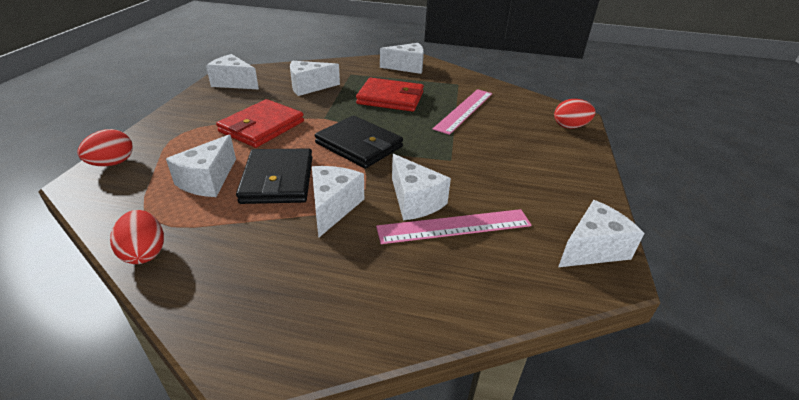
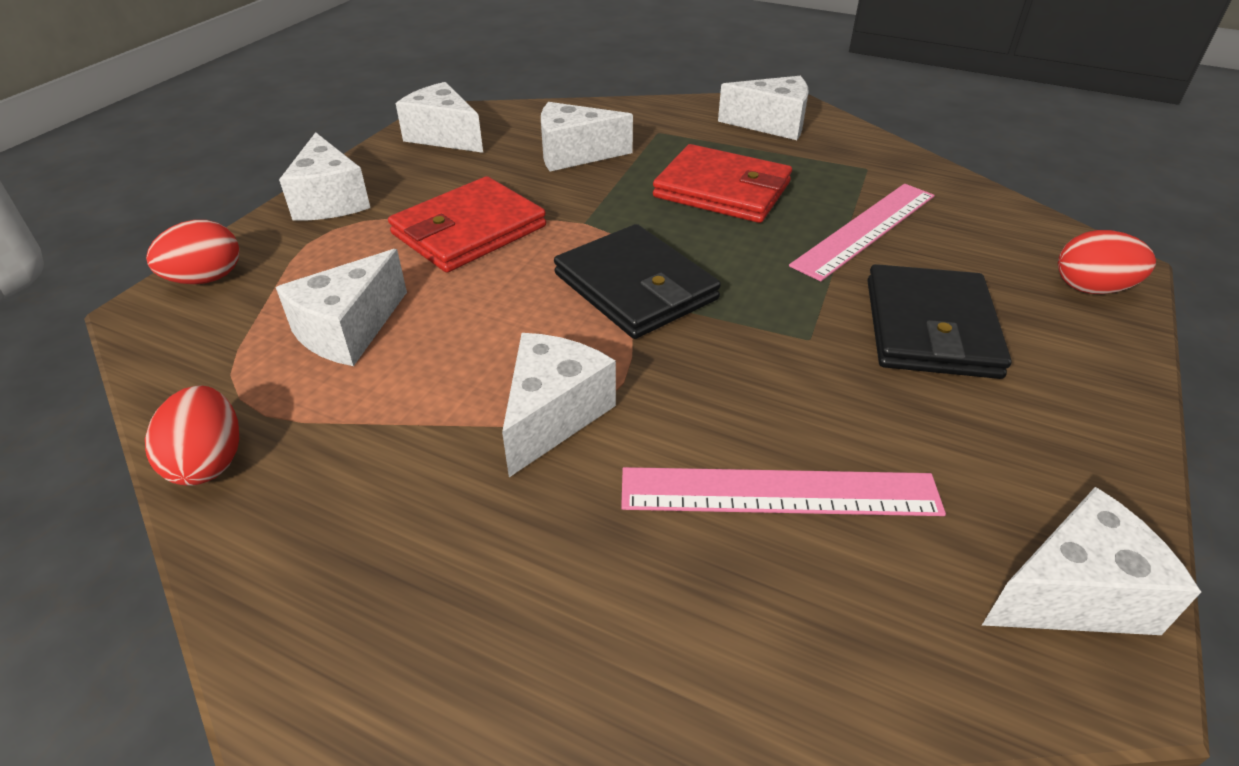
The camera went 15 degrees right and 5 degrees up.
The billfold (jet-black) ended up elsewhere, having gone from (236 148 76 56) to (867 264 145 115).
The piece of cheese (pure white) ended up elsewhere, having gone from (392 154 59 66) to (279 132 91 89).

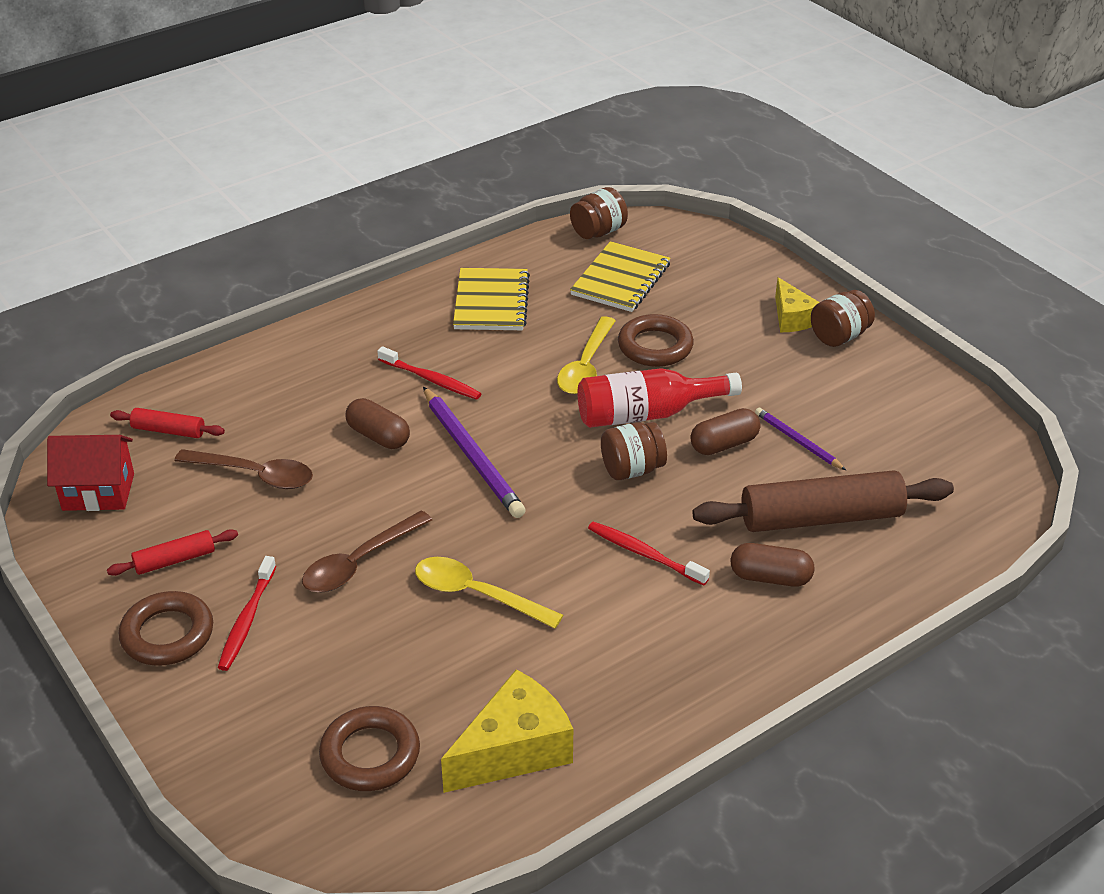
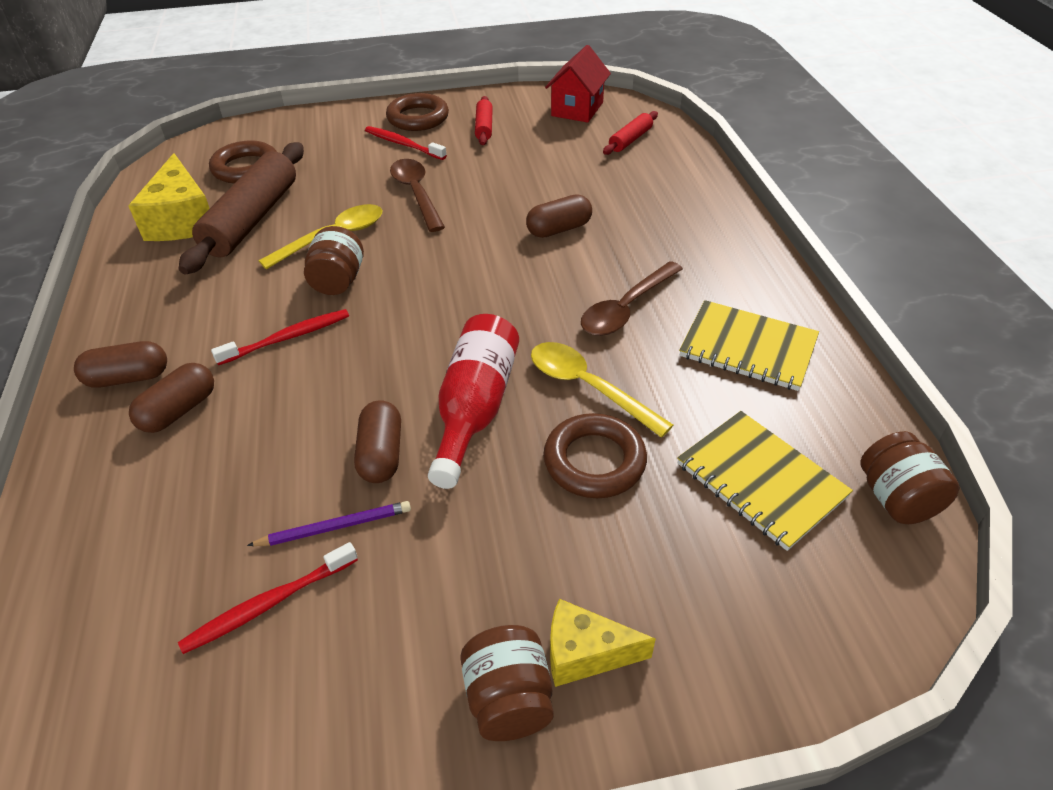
The camera went 115 degrees right and 5 degrees up.
The second view lost the lead pencil (purple) at (423 387 103 131).
The second view gained the pill shape (brown) at (74 341 93 47).
The spoon (brown) ended up elsewhere, having gone from (174 449 139 40) to (581 261 102 75).
The toothbrush (crimson) ended up elsewhere, having gone from (377 346 104 54) to (178 542 180 112).
The preserve jar (brown) ended up elsewhere, having gone from (601 422 66 58) to (304 226 60 69).
The dough roller (brown) ended up elsewhere, having gone from (692 470 262 62) to (178 142 126 132).

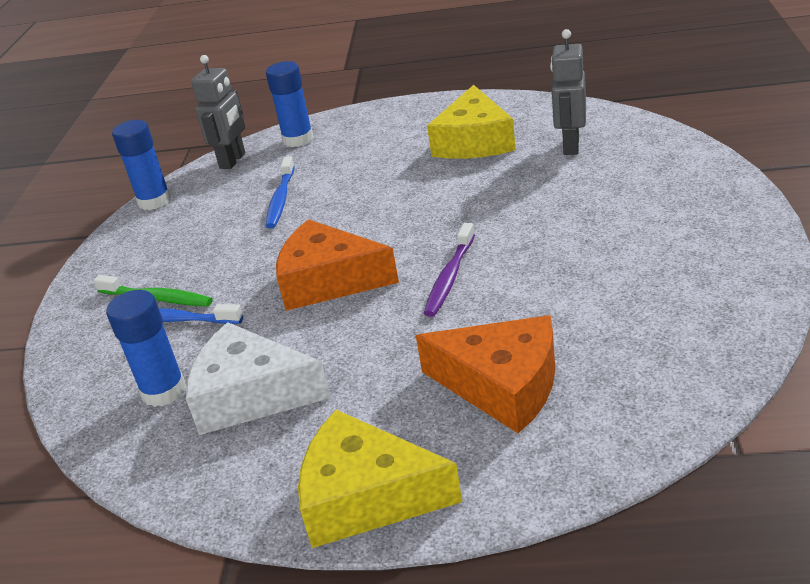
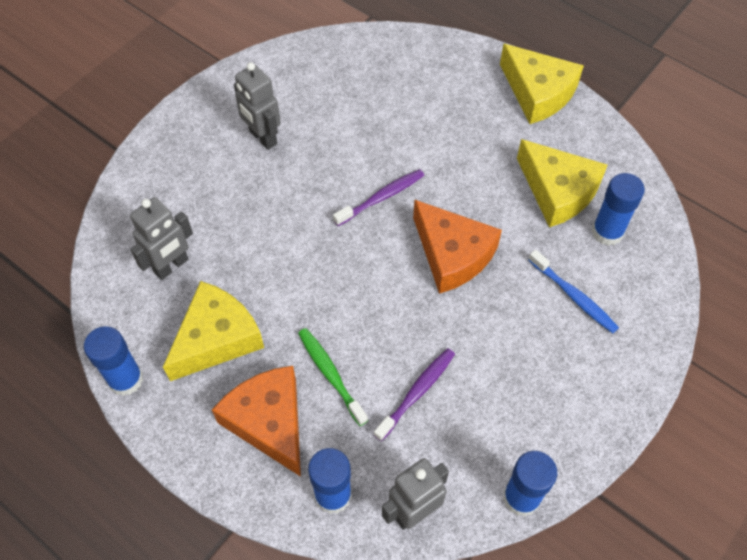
The camera went 150 degrees left and 25 degrees up.
The second view gained the stick of glue (blue) at (84 326 59 70).
The second view gained the robot (gray) at (234 62 47 88).
The toothbrush (emerald) ended up elsewhere, having gone from (94 275 119 32) to (298 328 70 98).
The piece of cheese (orange-coloured) ended up elsewhere, having gone from (416 315 139 119) to (212 366 89 111).
What was the piece of cheese (pure white) at (186 322 145 113) turned into the piece of cheese (golden) at (517 139 91 88).
What was the toothbrush (blue) at (266 156 29 72) turned into the toothbrush (purple) at (374 348 81 93).

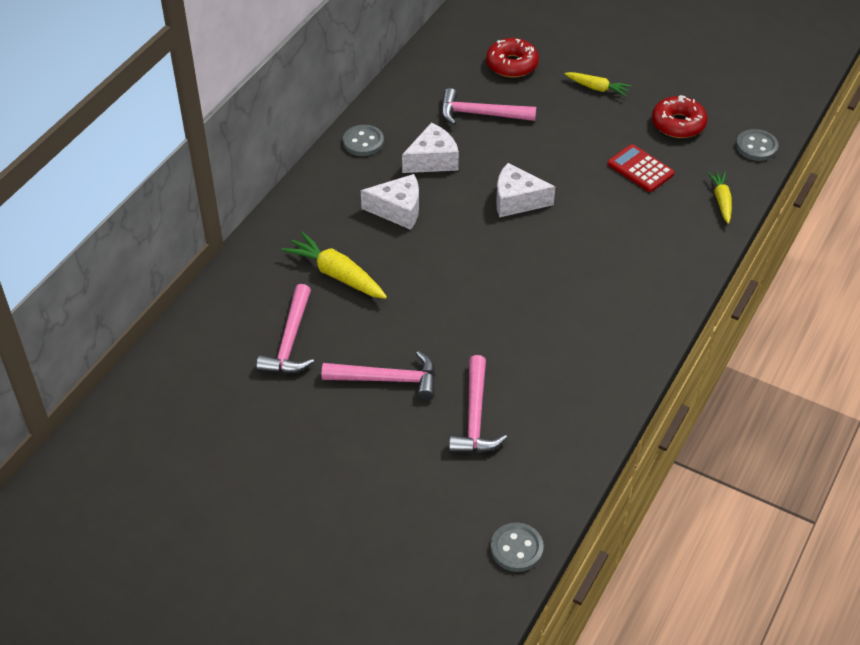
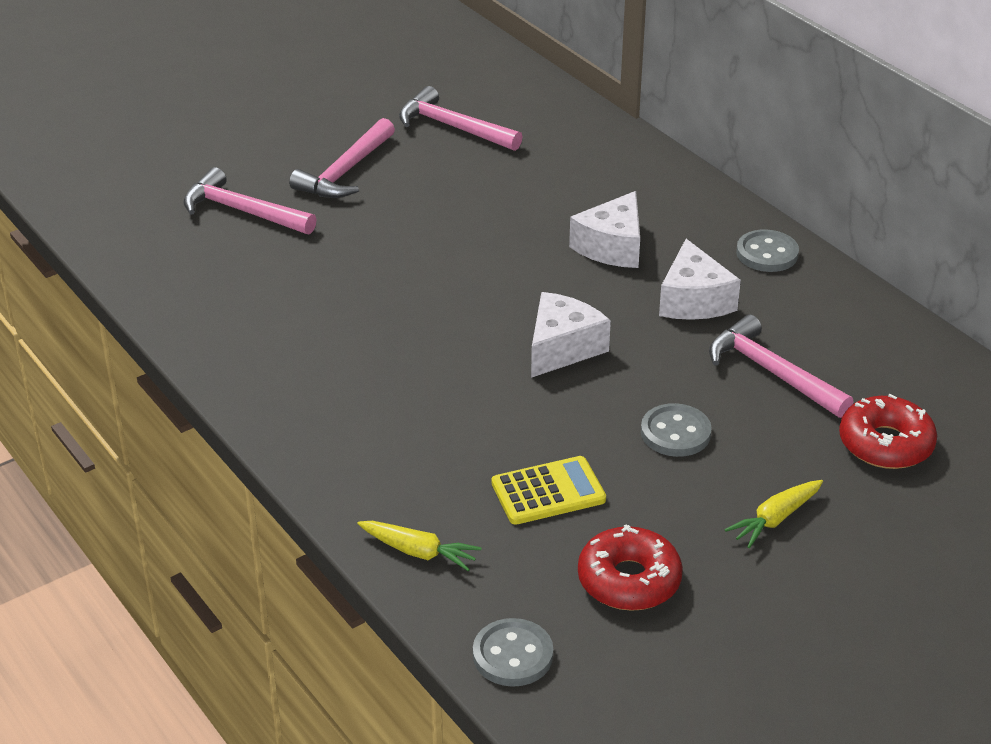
The camera went 115 degrees right and 10 degrees down.
The second view lost the toy carrot (golden) at (281 232 106 67).
The sewing button (gray) ended up elsewhere, having gone from (491 523 53 49) to (641 403 71 54).
What was the pocket calculator (crimson) at (608 144 67 48) turned into the pocket calculator (golden) at (492 456 114 69).
The claw hammer (rosy) at (441 88 95 37) ended up facing another way, 75 degrees counterclockwise from before.

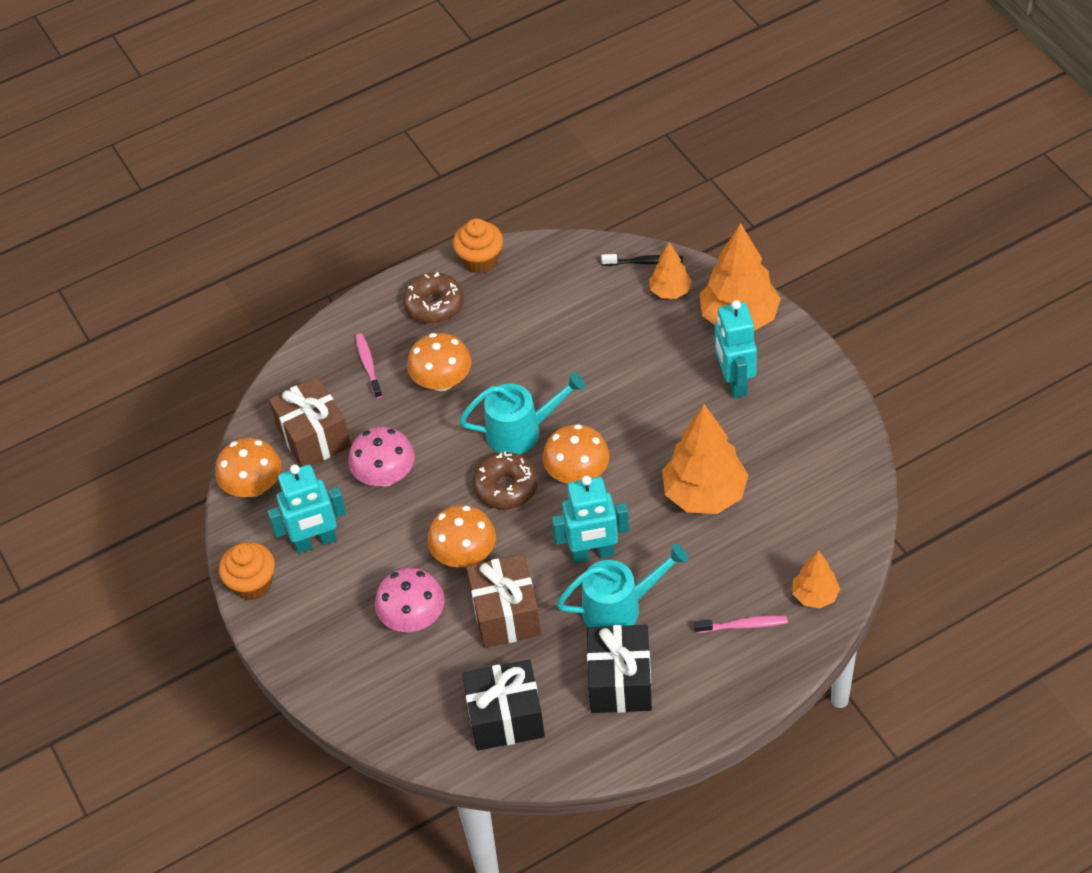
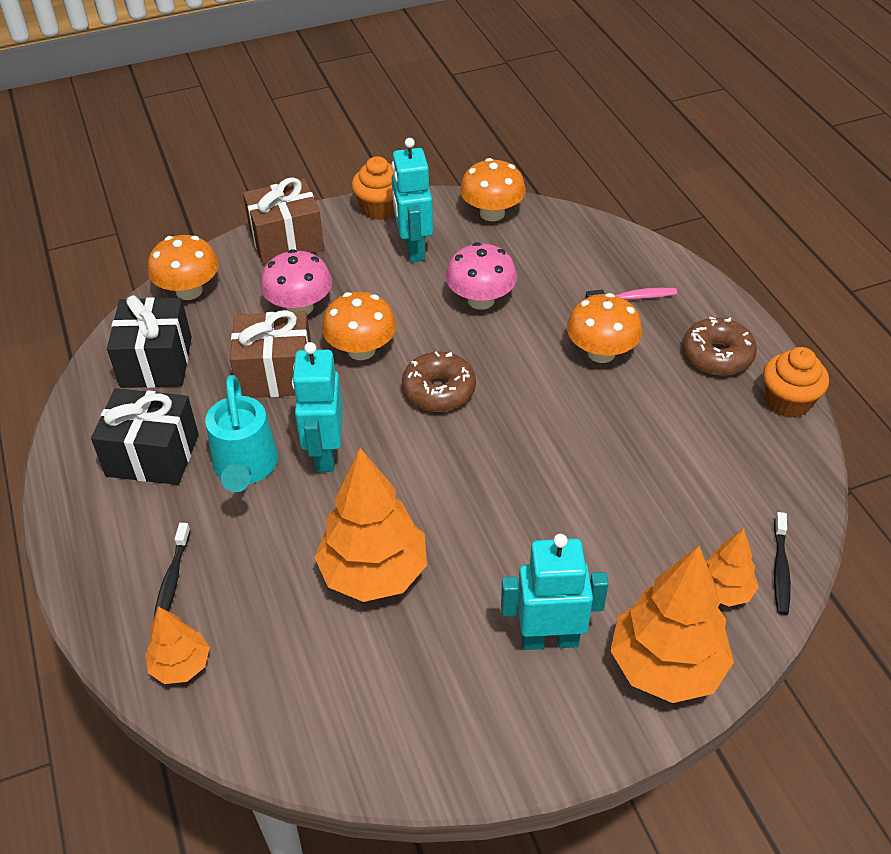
The camera went 95 degrees right and 5 degrees down.
The second view lost the watering can (aqua) at (459 372 127 82).
The wrapped gift (brown) ended up elsewhere, having gone from (269 376 82 91) to (243 177 81 87).
The mushroom (orange-coloured) ended up elsewhere, having gone from (542 424 68 60) to (148 235 71 65).
What was the toothbrush (rosy) at (694 616 94 17) turned into the toothbrush (jet-black) at (153 523 38 97).

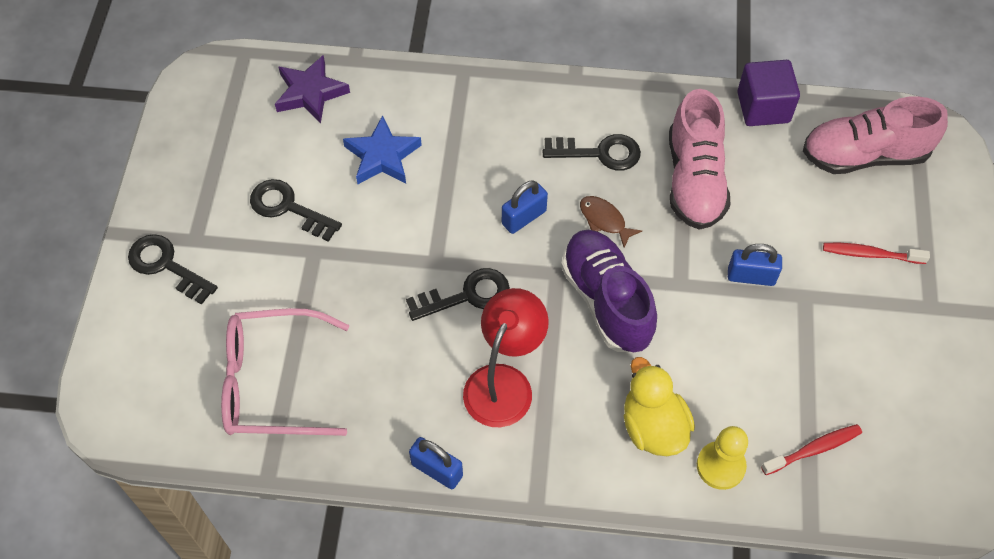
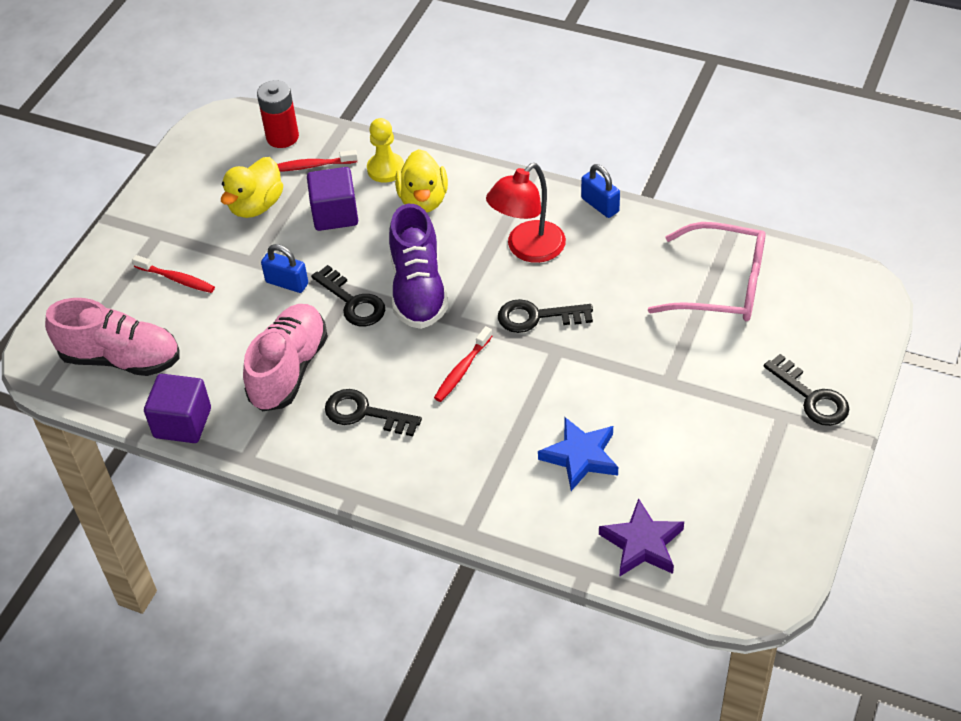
The camera went 160 degrees left and 10 degrees down.
The second view lost the toy fish (brown) at (580 196 62 52).
The second view gained the toy duck (golden) at (221 157 62 61).
The second view gained the AA battery (crimson) at (257 80 42 68).
The second view gained the solid cube (purple) at (307 167 51 64).
The latchkey (jet-black) ended up elsewhere, having gone from (250 179 92 63) to (311 265 74 61).
Where the lock (blue) stood at (502 180 46 54), the toothbrush (crimson) came to stand at (434 326 58 76).

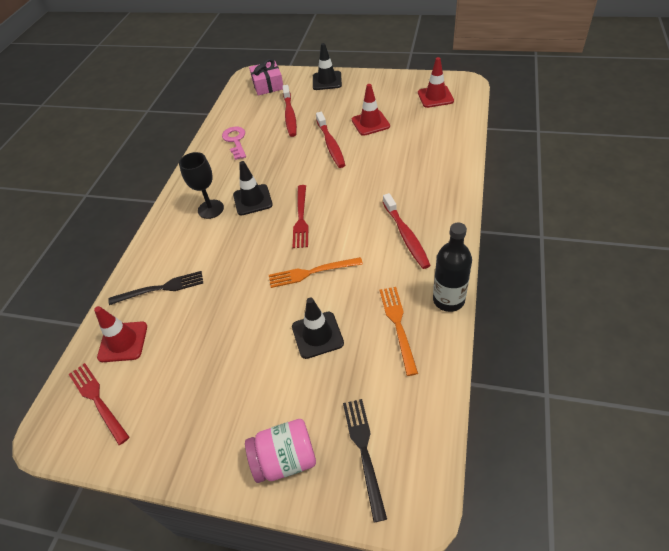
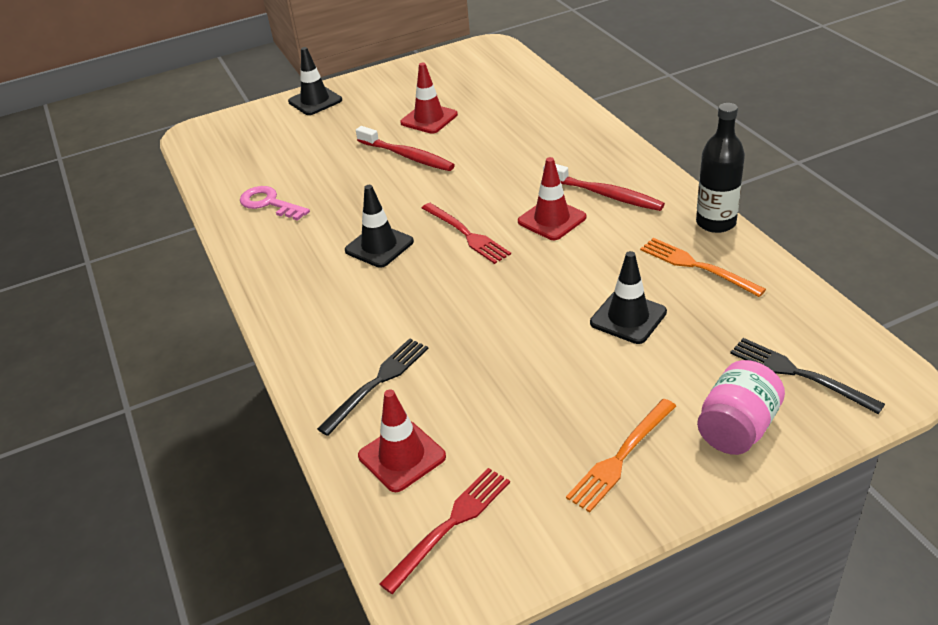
The camera went 40 degrees left and 10 degrees down.
The second view lost the chalice (jet-black) at (179 152 45 67).
The second view lost the wrapped gift (rosy) at (249 59 34 37).
The second view lost the toothbrush (crimson) at (282 85 15 52).
The fork (orange-coloured) ended up elsewhere, having gone from (269 257 94 31) to (566 399 110 113).
The traffic cone (crimson) ended up elsewhere, having gone from (418 57 36 51) to (518 157 68 83).
The fork (crimson) at (69 363 60 82) ended up facing another way, 120 degrees clockwise from before.

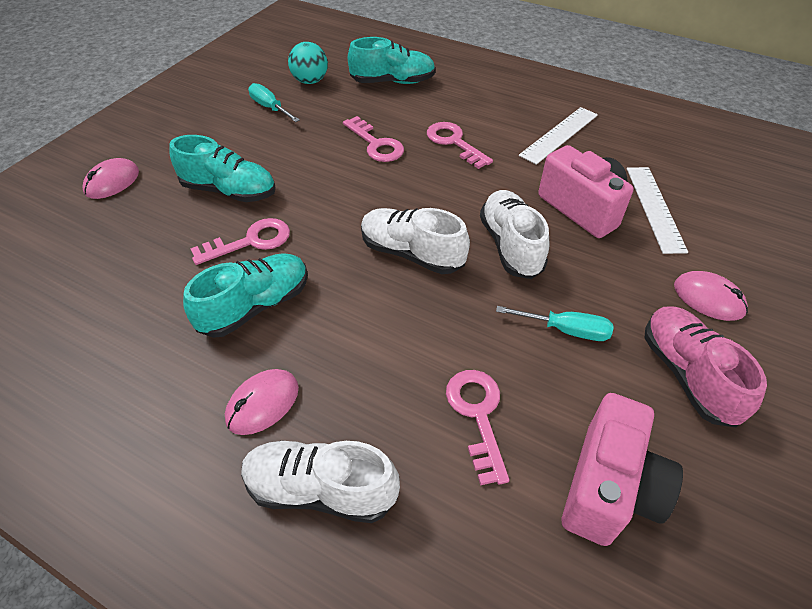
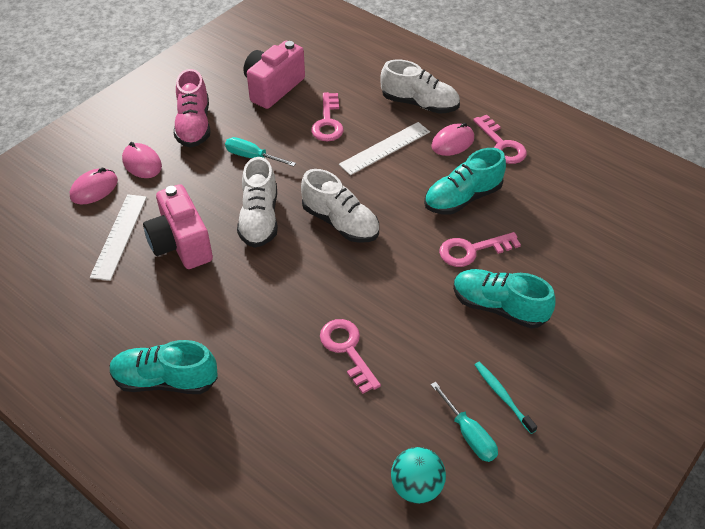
The camera went 170 degrees left and 0 degrees up.
The second view gained the toothbrush (aqua) at (475 361 62 73).
The computer mouse (rosy) ended up elsewhere, having gone from (82 158 57 41) to (70 168 48 36).
The lace-up shoe (aqua) ended up elsewhere, having gone from (348 37 88 47) to (110 340 108 54).
The latchkey (rosy) ended up elsewhere, having gone from (427 122 66 47) to (473 115 54 49).
The ruler (pure white) ended up elsewhere, having gone from (519 107 79 58) to (339 122 91 53).

